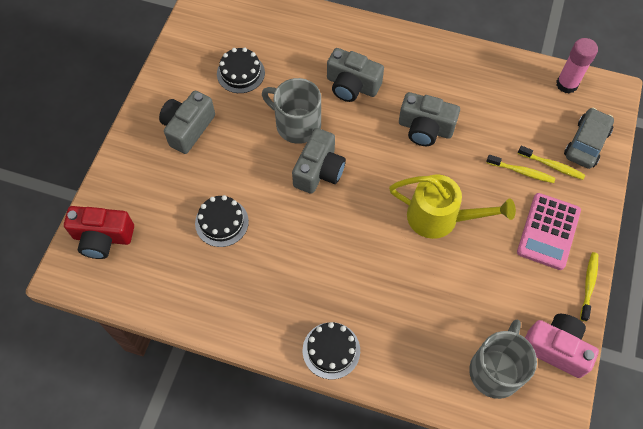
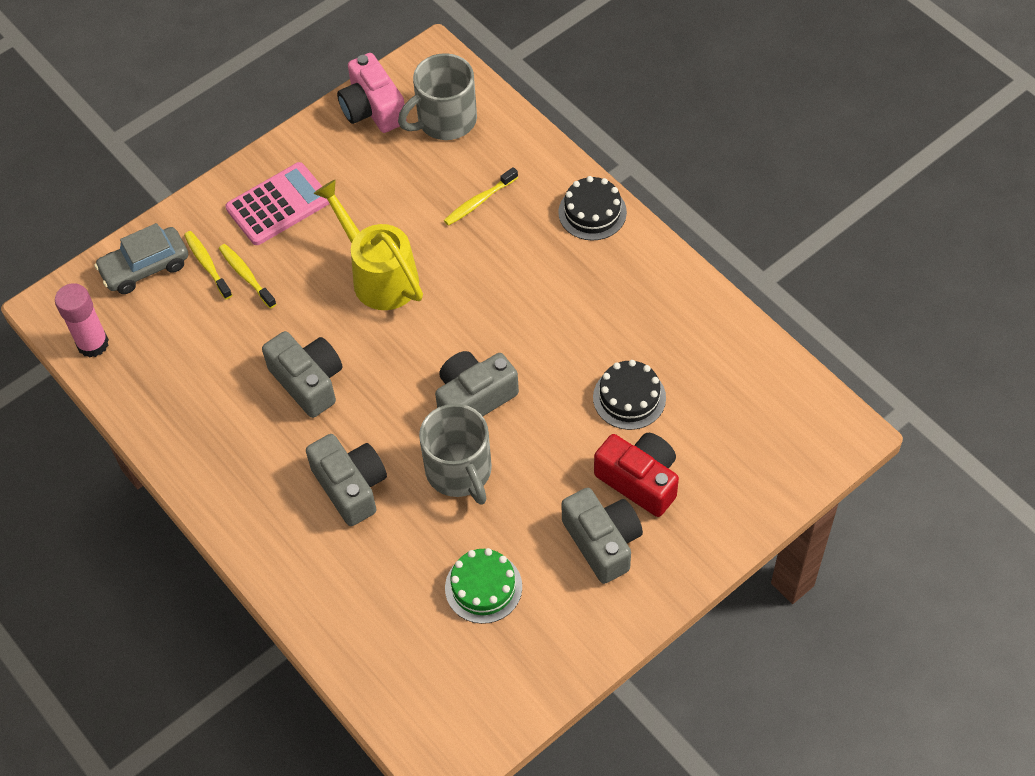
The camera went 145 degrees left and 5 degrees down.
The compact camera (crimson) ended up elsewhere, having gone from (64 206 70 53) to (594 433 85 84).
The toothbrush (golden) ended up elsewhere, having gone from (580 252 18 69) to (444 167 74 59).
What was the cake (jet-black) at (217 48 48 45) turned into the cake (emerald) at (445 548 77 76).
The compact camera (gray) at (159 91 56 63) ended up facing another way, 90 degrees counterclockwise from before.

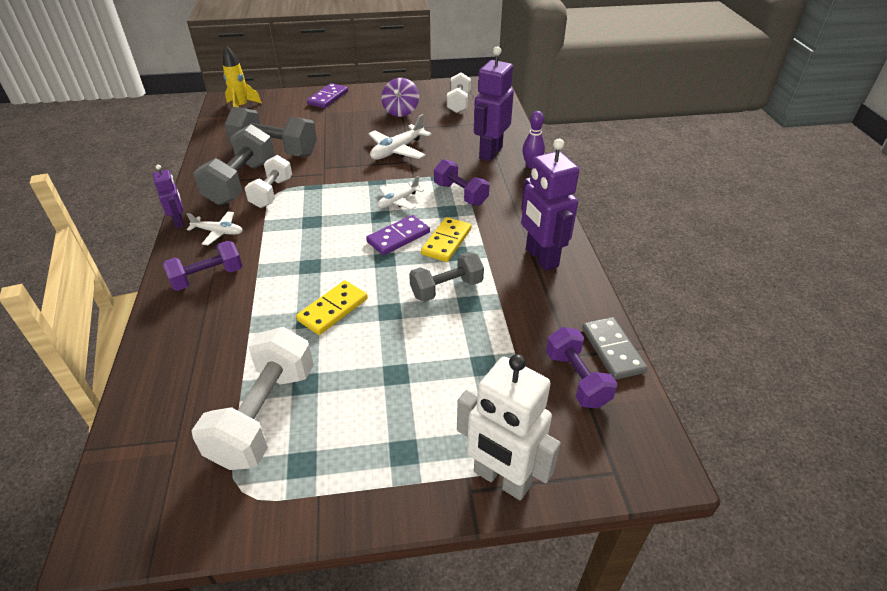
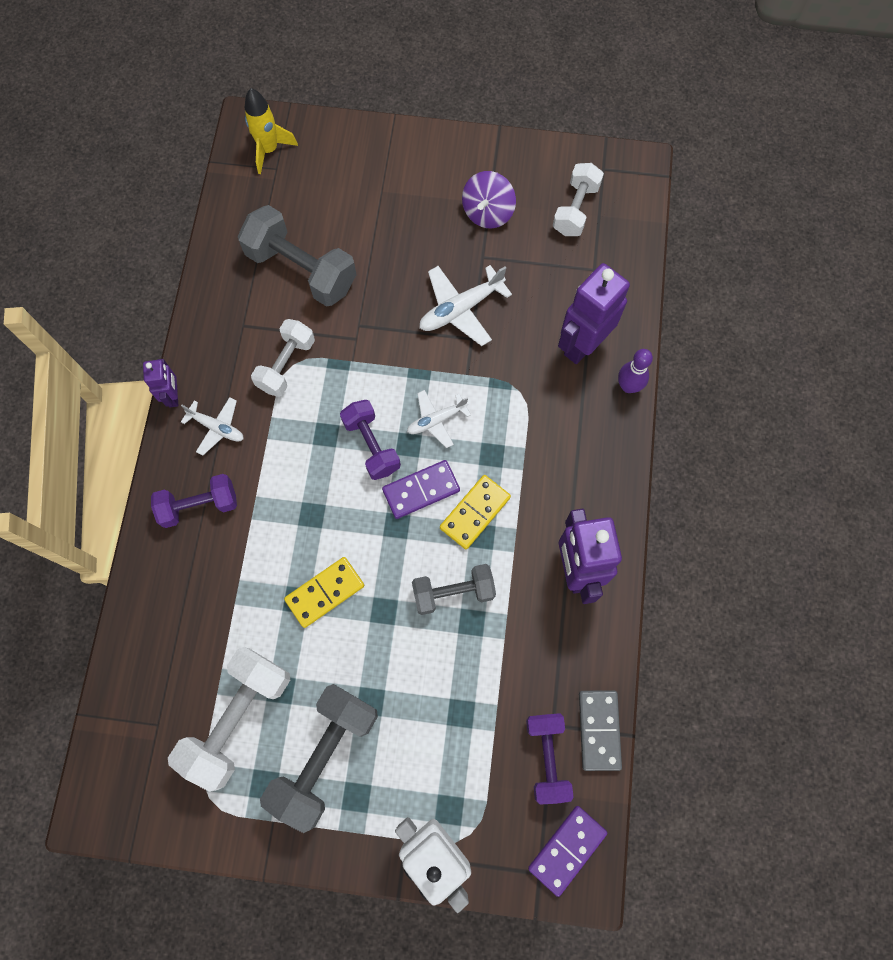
The camera went 15 degrees right and 30 degrees up.
The hand weight (gray) ended up elsewhere, having gone from (193 124 82 81) to (260 684 118 149).
The domino piece (purple) ended up elsewhere, having gone from (307 83 41 25) to (528 806 79 91).
The hand weight (purple) ended up elsewhere, having gone from (434 159 56 47) to (340 400 61 80).

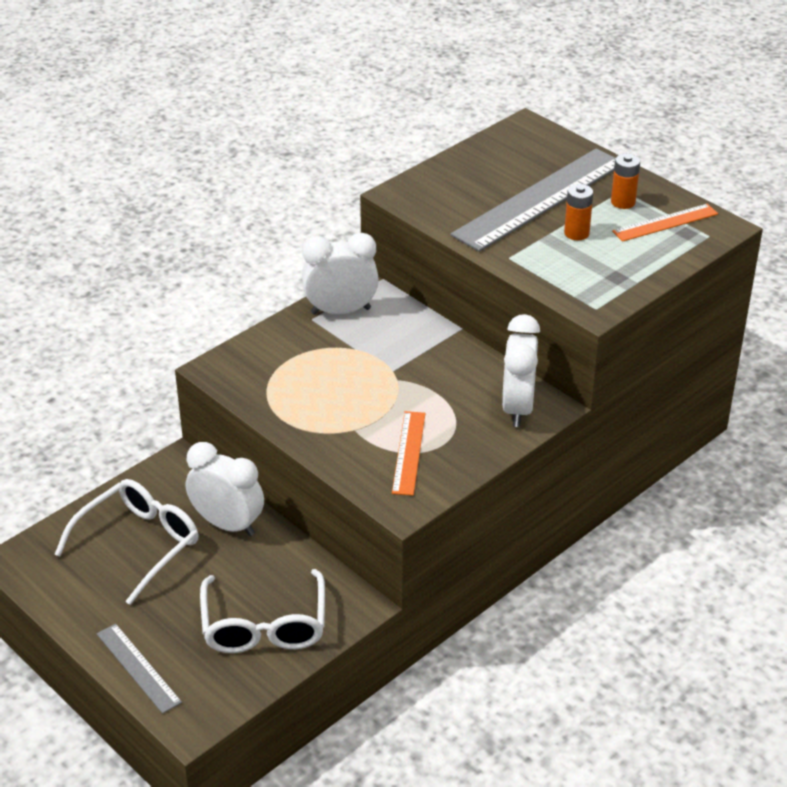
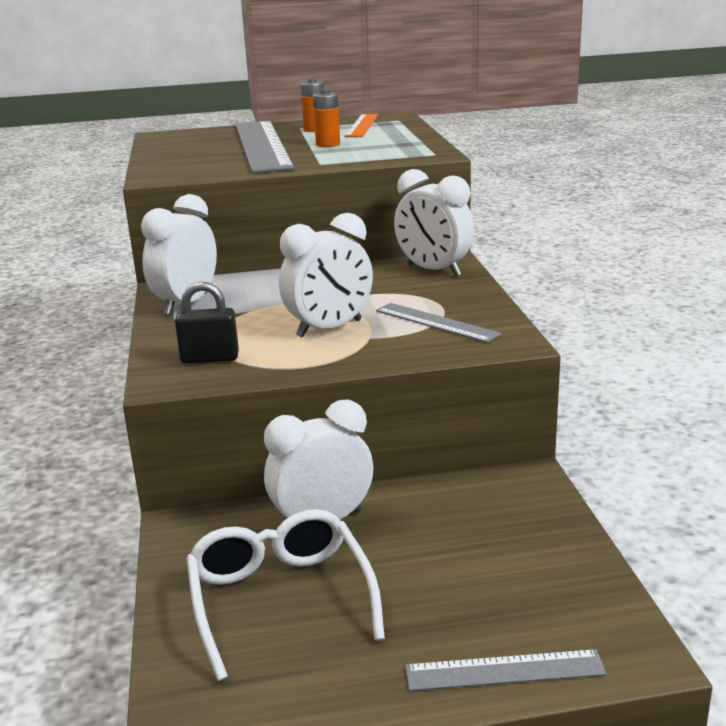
The camera went 55 degrees left and 15 degrees down.
The second view lost the spectacles (pure white) at (200 569 125 84).
The second view gained the lock (jet-black) at (175 282 64 82).
The second view gained the clock (pure white) at (279 213 94 125).
What was the ruler (orange-coloured) at (392 411 33 85) turned into the ruler (gray) at (376 303 126 40).

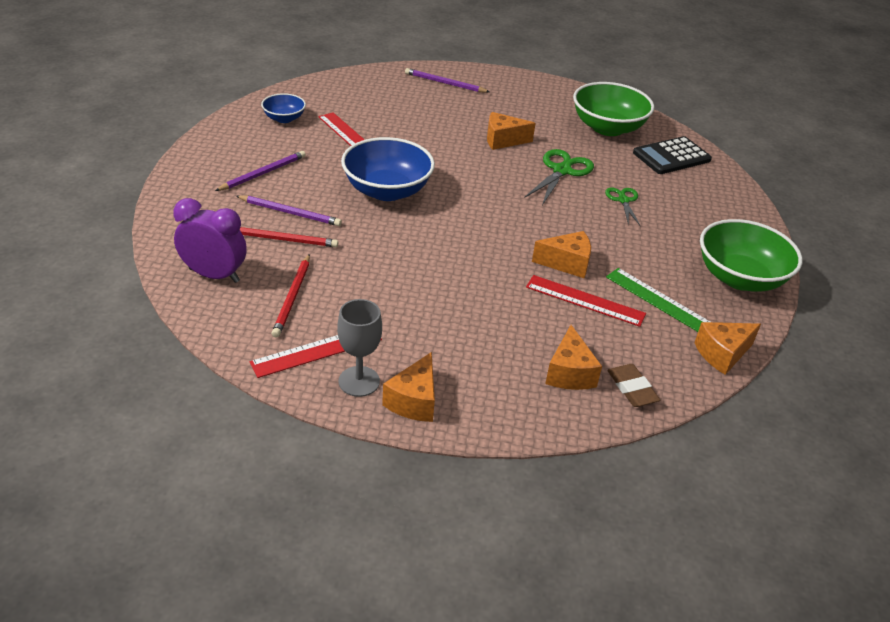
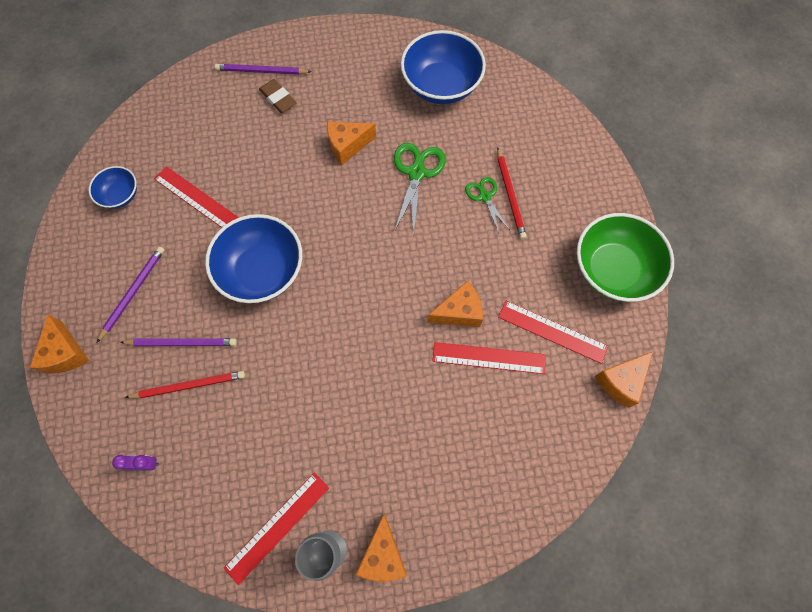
The camera went 15 degrees left and 30 degrees up.
The second view lost the pocket calculator (jet-black) at (633 136 79 38).
The lead pencil (crimson) ended up elsewhere, having gone from (272 254 38 84) to (497 147 30 92).
The piece of cheese (orange-coloured) ended up elsewhere, having gone from (545 325 57 65) to (30 315 59 59).
The eraser (brown) ended up elsewhere, having gone from (607 364 53 43) to (259 79 38 34).
What was the serving bowl (emerald) at (573 82 81 54) turned into the serving bowl (blue) at (401 30 85 74).
What was the ruler (emerald) at (606 268 104 64) turned into the ruler (crimson) at (498 301 110 63).
The size of the clock (purple) at (173 198 74 85) changed by a factor of 0.49.

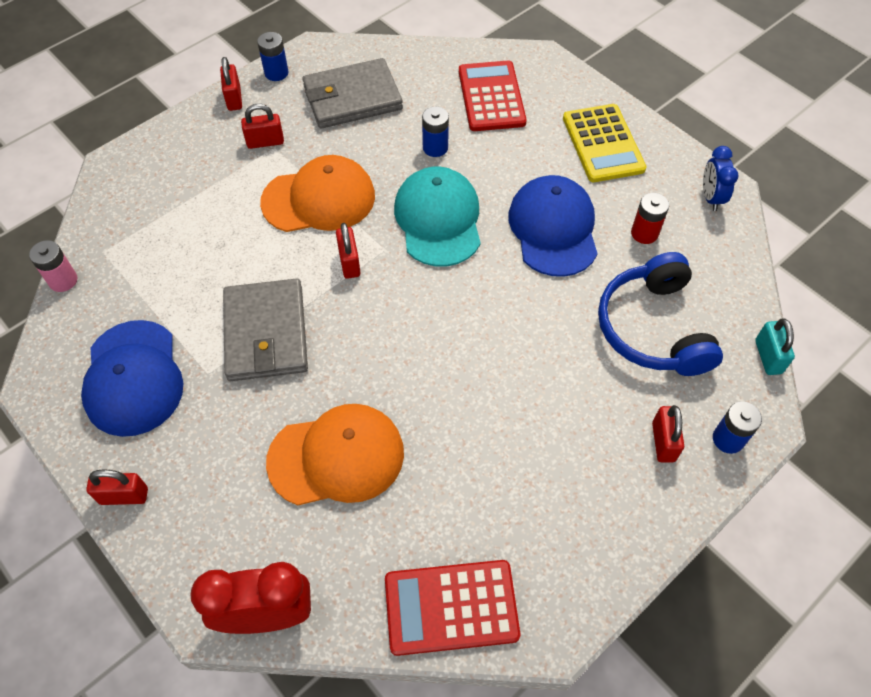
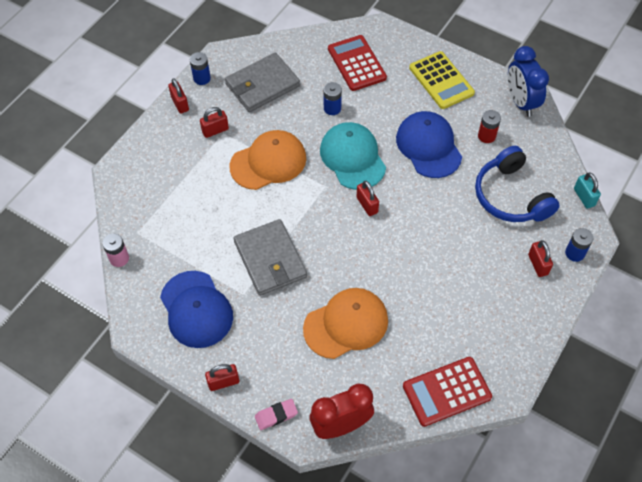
The camera went 15 degrees left and 0 degrees up.
The second view gained the eraser (rosy) at (255 399 43 31).
The lock (crimson) ended up elsewhere, having gone from (336 223 25 56) to (357 181 22 35).
The size of the clock (blue) at (703 146 36 65) changed by a factor of 1.67.

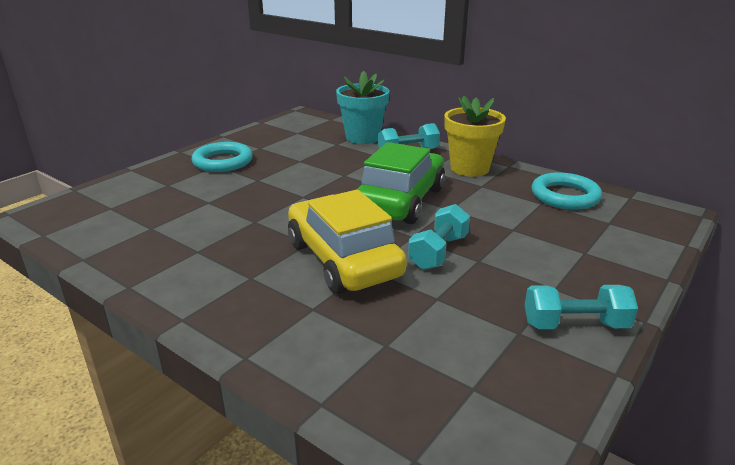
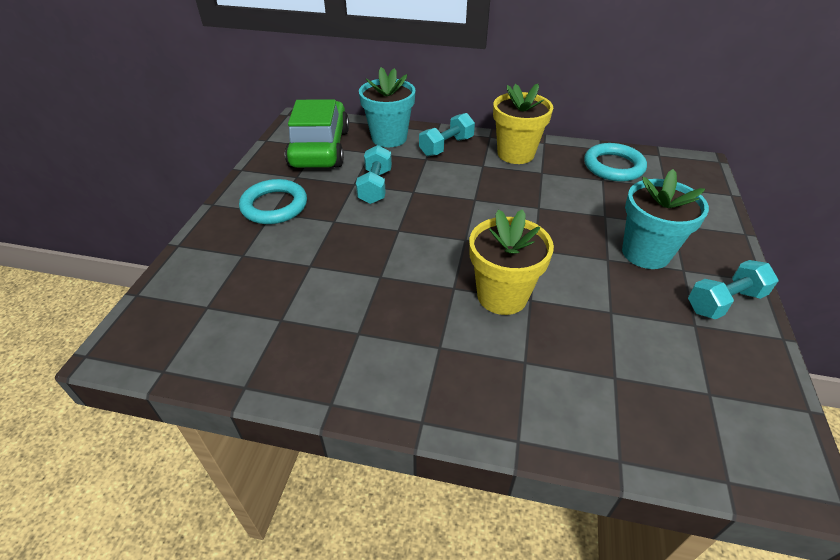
The camera went 25 degrees left and 15 degrees up.
The second view gained the plant pot (aqua) at (622 169 87 100).
The automobile (emerald) ended up elsewhere, having gone from (356 142 89 82) to (285 99 64 69).
The hand weight (aqua) ended up elsewhere, having gone from (408 204 62 66) to (356 145 36 59).
Where the automobile (golden) stood at (288 190 119 104), the plant pot (golden) came to stand at (469 209 85 106).

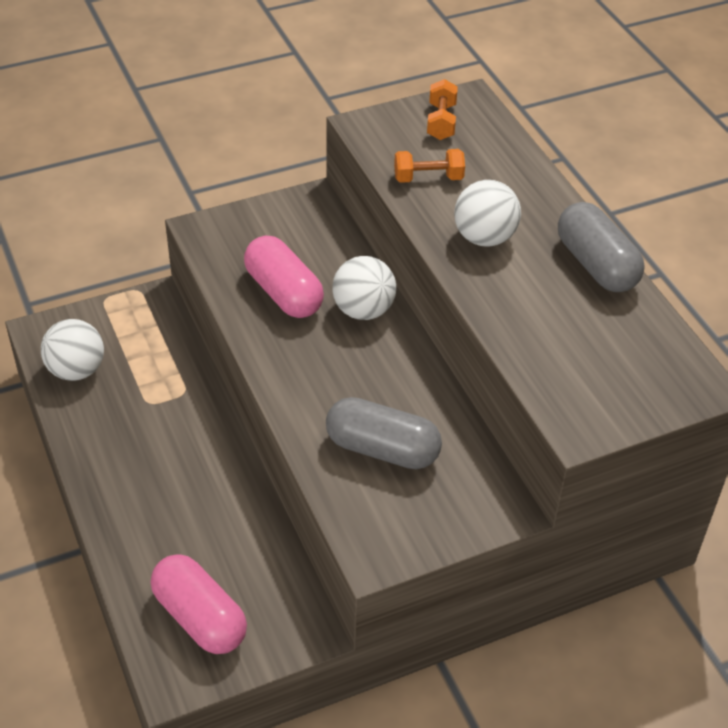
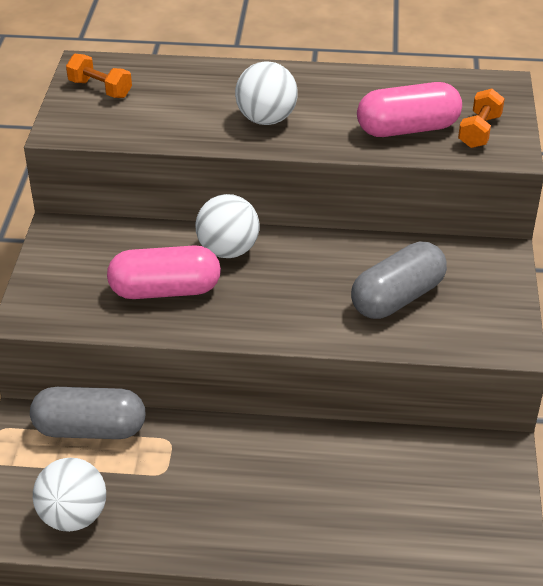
The camera went 60 degrees left and 5 degrees down.
The pill shape (rosy) ended up elsewhere, having gone from (151 554 96 100) to (357 82 105 55).
The hand weight (orange-coloured) ended up elsewhere, having gone from (394 149 71 34) to (458 89 47 59).
The pill shape (gray) ended up elsewhere, having gone from (558 202 87 90) to (30 387 116 52).

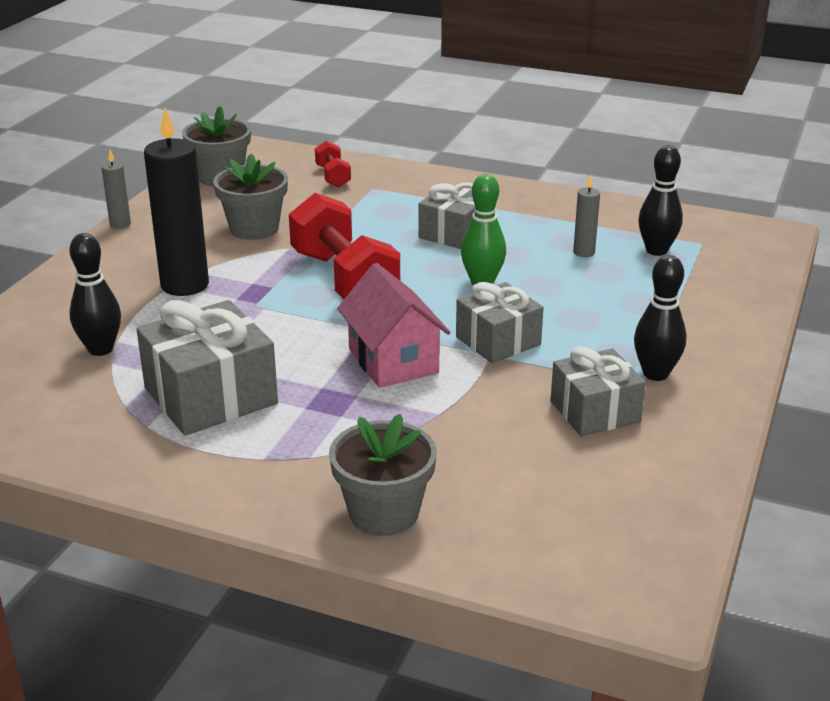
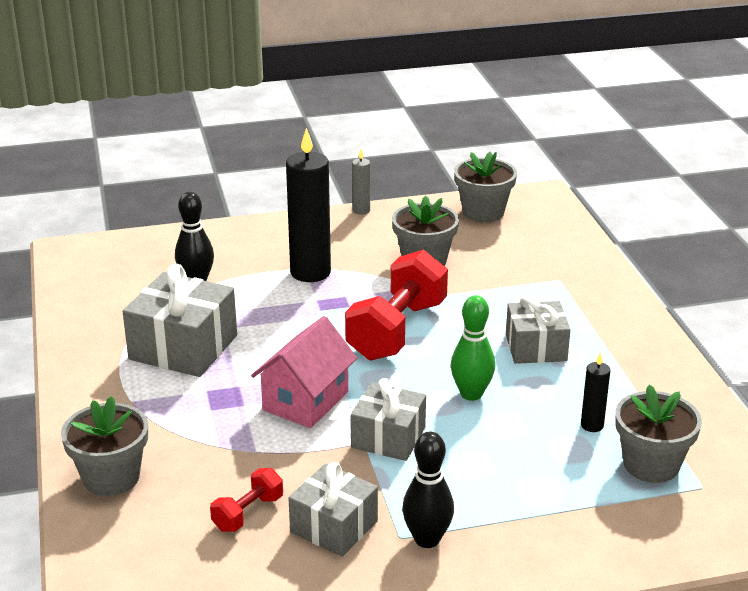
The camera went 55 degrees right and 0 degrees up.
The hand weight (crimson) ended up elsewhere, having gone from (315 140 36 47) to (210 468 73 64).
Where the tenpin (jet-black) stood at (638 146 45 110), the plant pot (gray) came to stand at (615 384 87 99).
What was the candle (gray) at (573 175 27 82) turned into the candle (jet-black) at (581 352 29 80).

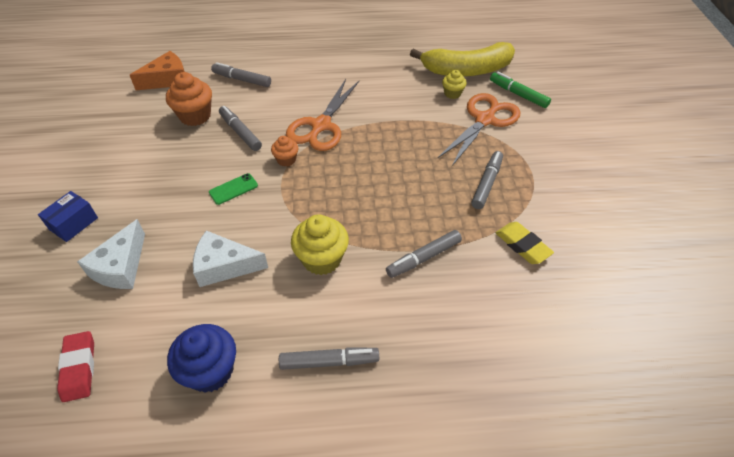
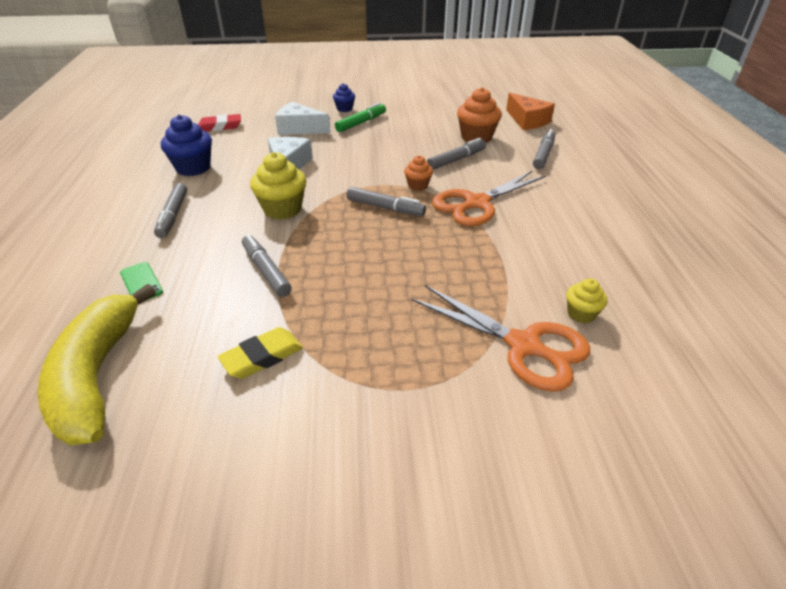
The camera went 90 degrees right and 10 degrees down.
The phone (emerald) ended up elsewhere, having gone from (209 173 49 32) to (120 262 43 37).
The toy banana (golden) ended up elsewhere, having gone from (410 42 105 35) to (38 284 118 161).
The marker (gray) ended up elsewhere, having gone from (471 151 32 58) to (346 187 80 29).
The marker (emerald) ended up elsewhere, having gone from (490 72 61 36) to (335 102 51 30).
Where the package (blue) stood at (38 191 60 51), the cupcake (blue) came to stand at (333 83 22 29).
The scissors (orange-coloured) at (286 79 73 72) ended up facing another way, 60 degrees counterclockwise from before.

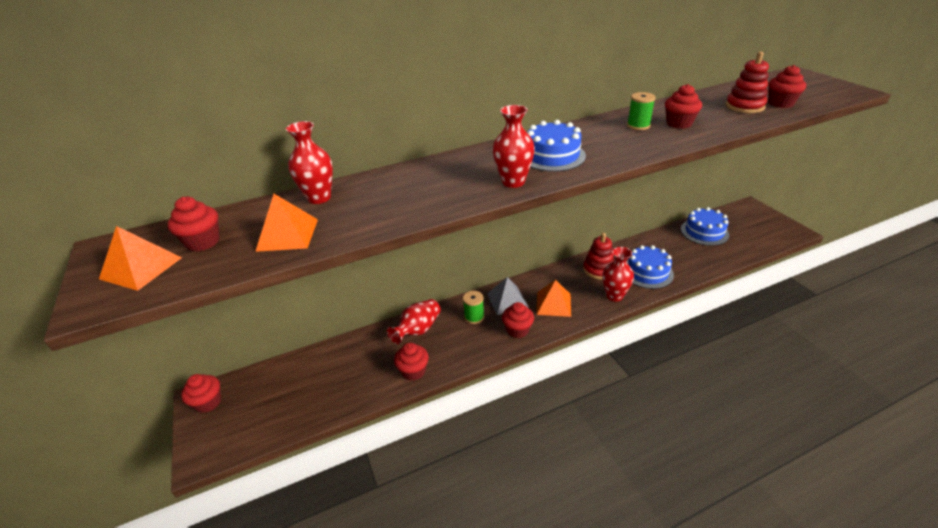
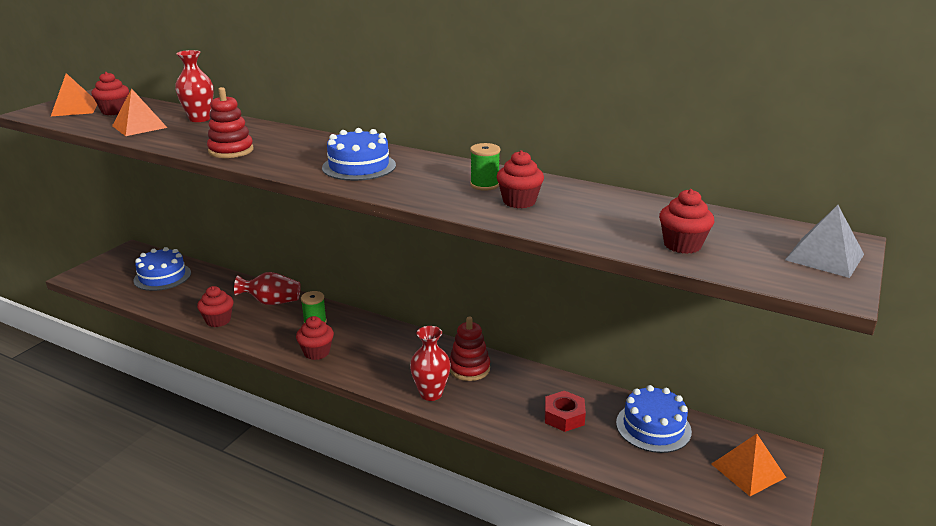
The camera went 50 degrees right and 10 degrees down.
The second view lost the cupcake (crimson) at (181 374 40 39).
The second view lost the flower vase (crimson) at (493 105 42 83).
The second view gained the hex nut (crimson) at (545 391 41 41).
The pyramid shape (gray) ended up elsewhere, having gone from (487 277 42 38) to (785 205 79 73).
The pyramid shape (orange-coloured) ended up elsewhere, having gone from (536 280 35 37) to (711 434 75 62).
The cake (blue) ended up elsewhere, having gone from (626 245 48 44) to (133 247 58 44).
The ring stacker (crimson) ended up elsewhere, having gone from (726 52 43 61) to (207 87 47 71).

